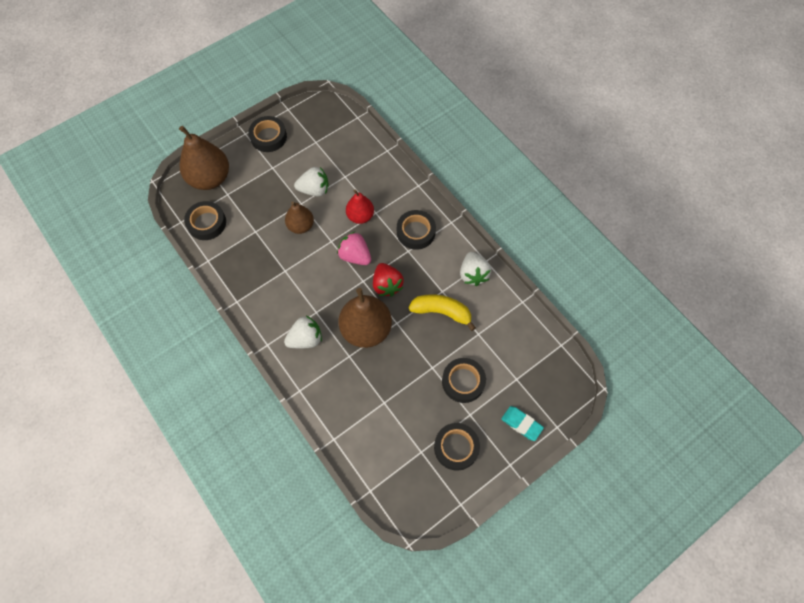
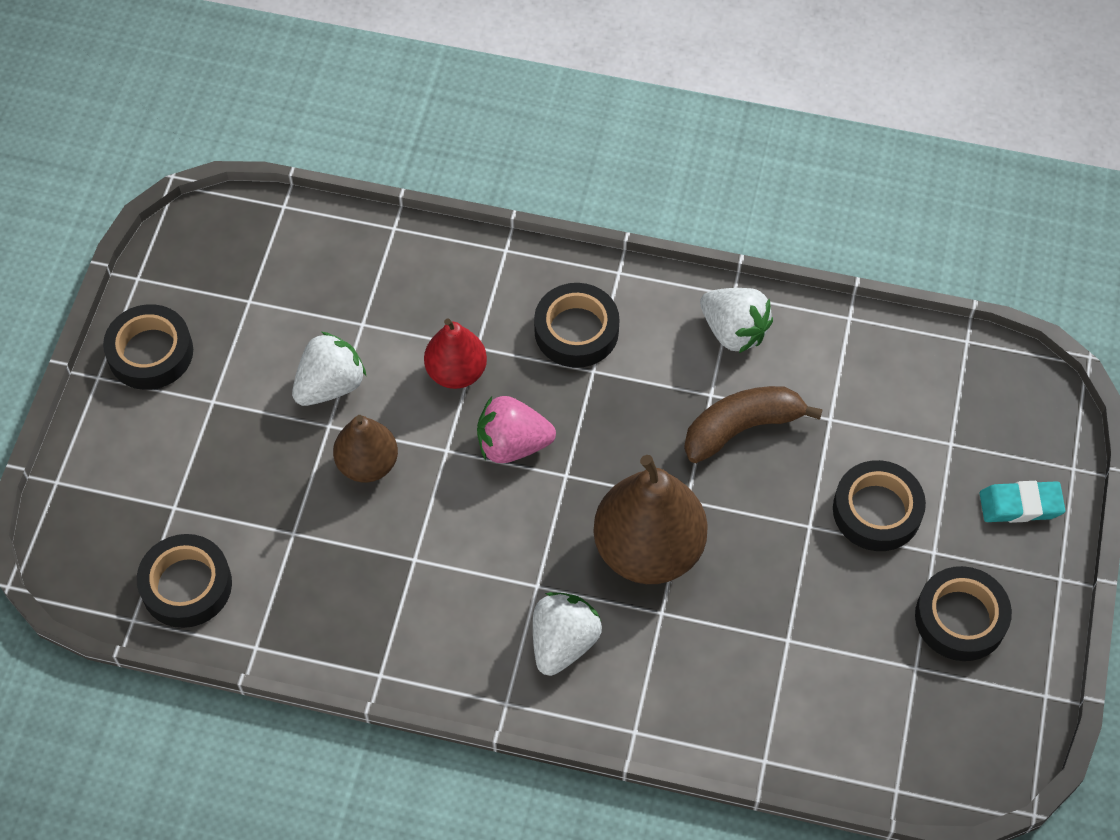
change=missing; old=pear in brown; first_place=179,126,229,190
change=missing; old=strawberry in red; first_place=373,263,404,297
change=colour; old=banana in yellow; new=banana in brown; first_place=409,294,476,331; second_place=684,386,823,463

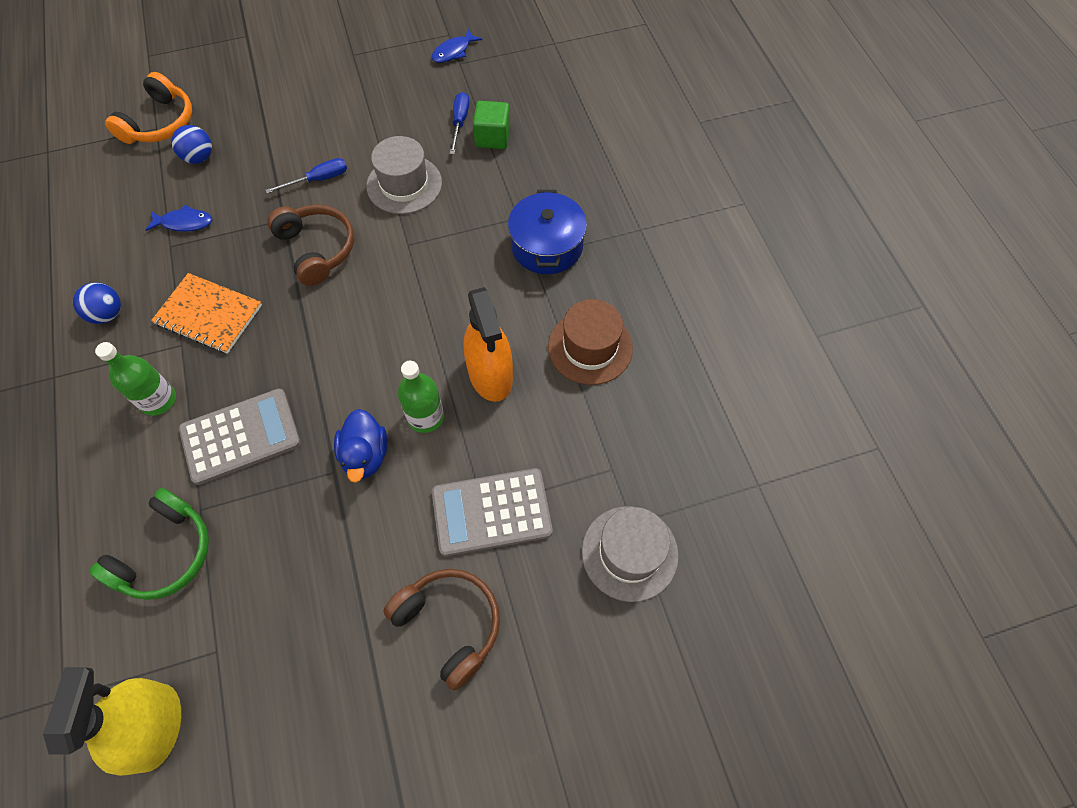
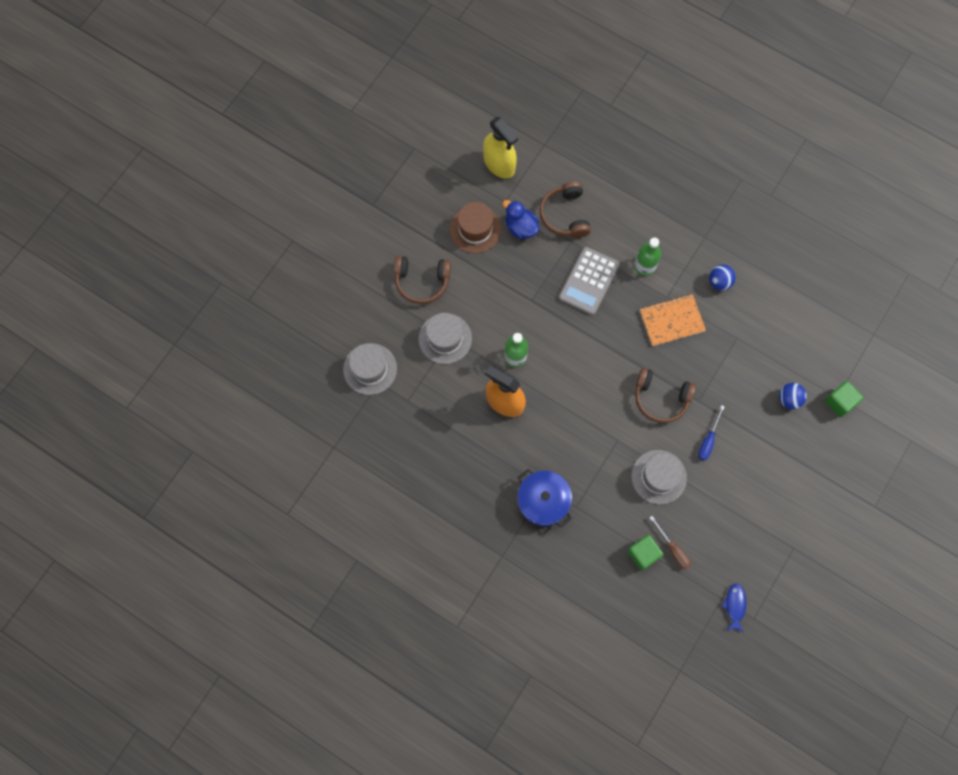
change=exchanged; old=headphones in orange; new=cube in green; first_place=105,72,192,144; second_place=824,381,864,417
change=colour; old=screwdriver in blue; new=screwdriver in brown; first_place=450,92,469,154; second_place=650,516,691,569
change=missing; old=fish in blue; first_place=145,205,212,232
change=relocated; old=hat in brown; first_place=548,299,633,385; second_place=450,202,501,253
change=relocated; old=duck in blue; first_place=334,409,388,483; second_place=503,200,539,239
change=exchanged; old=calculator in grey; new=hat in grey; first_place=432,468,553,556; second_place=419,313,472,364
change=colour; old=headphones in green; new=headphones in brown; first_place=89,488,209,600; second_place=539,181,591,238

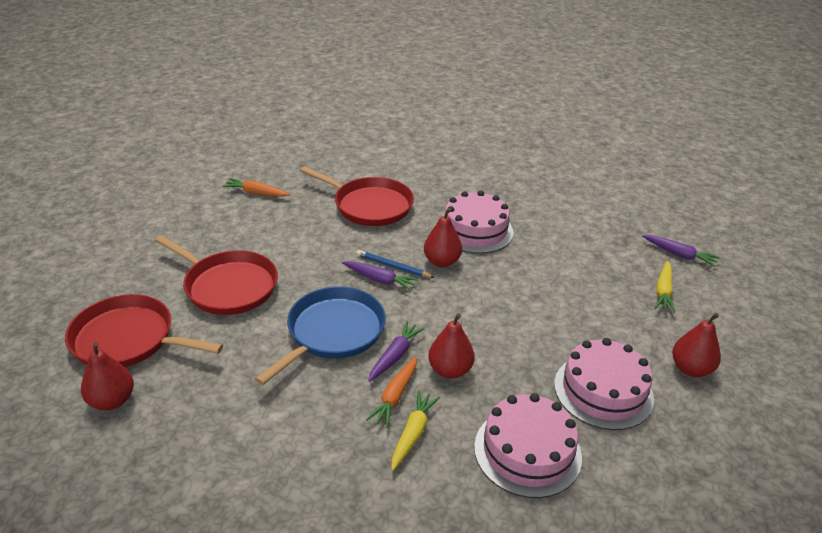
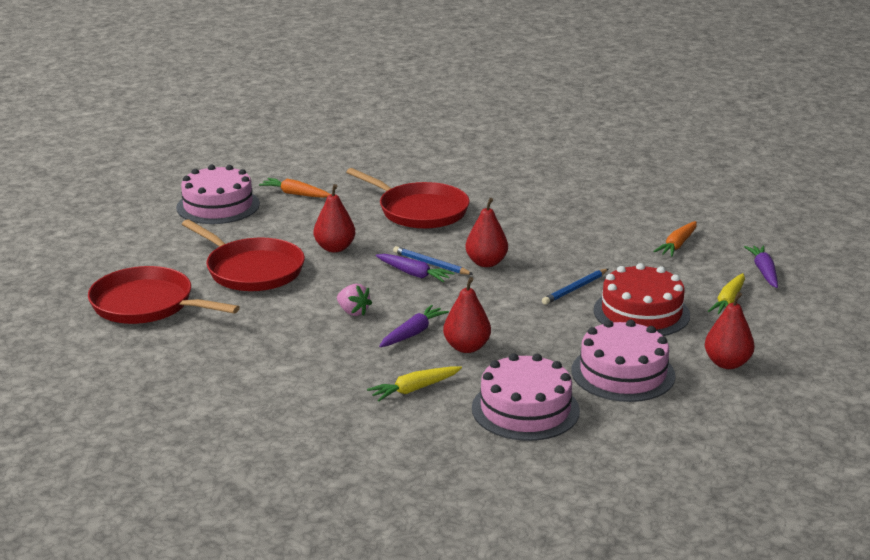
change=relocated; old=cake in pink; first_place=444,191,514,254; second_place=176,165,260,224
change=spun; old=carrot in purple; first_place=642,235,720,267; second_place=744,245,778,288; degrees=-135
change=exchanged; old=pan in blue; new=strawberry in pink; first_place=255,287,386,385; second_place=337,284,372,316
change=relocated; old=pear in red; first_place=81,342,134,410; second_place=314,184,355,252
change=relocated; old=carrot in orange; first_place=366,357,417,428; second_place=653,221,697,257
change=spun; old=carrot in yellow; first_place=392,390,440,471; second_place=367,366,462,402; degrees=-150
change=appeared; new=cake in red; second_place=594,263,690,336
change=appeared; new=pencil in blue; second_place=542,269,608,305

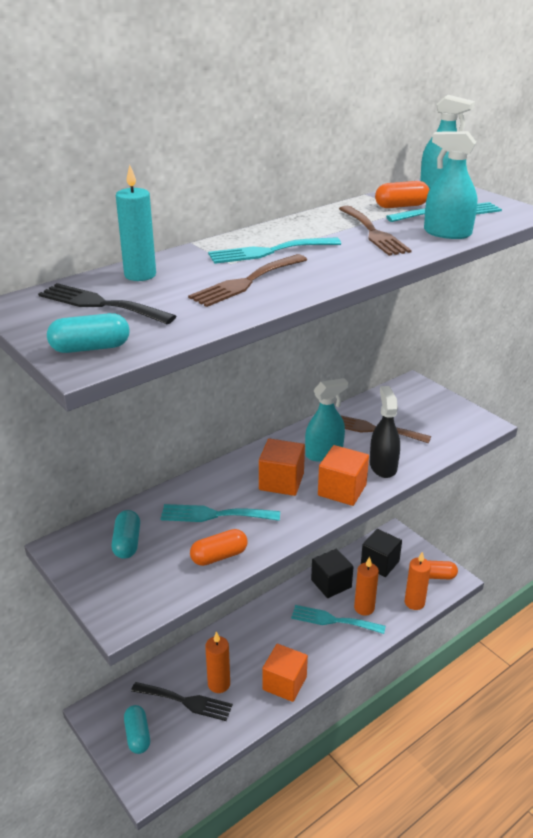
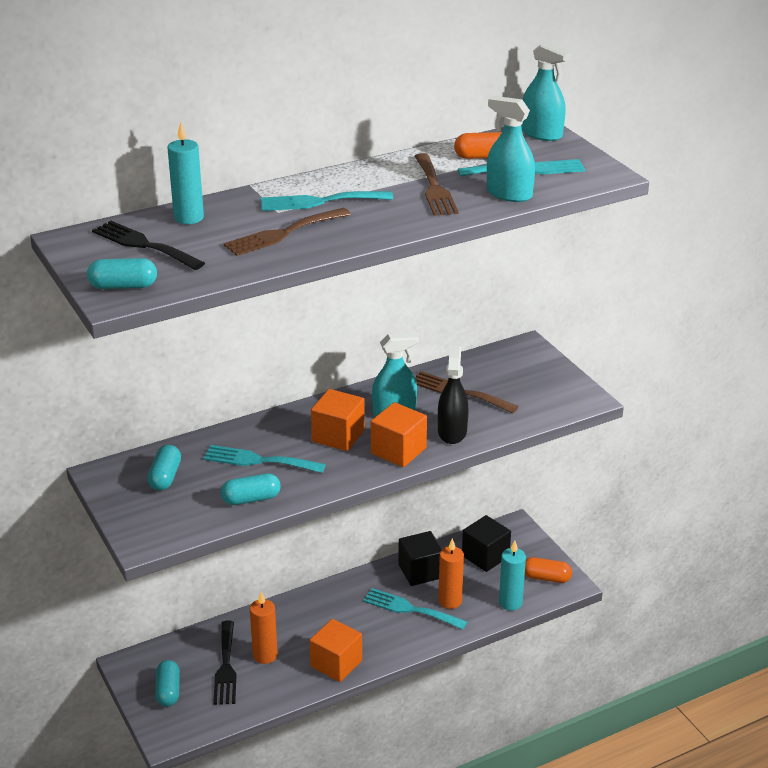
change=colour; old=capsule in orange; new=capsule in turquoise; first_place=190,529,248,566; second_place=221,473,281,505
change=colour; old=candle in orange; new=candle in turquoise; first_place=405,552,431,610; second_place=499,540,526,611
change=spun; old=fork in black; first_place=131,682,233,721; second_place=213,620,237,705; degrees=60

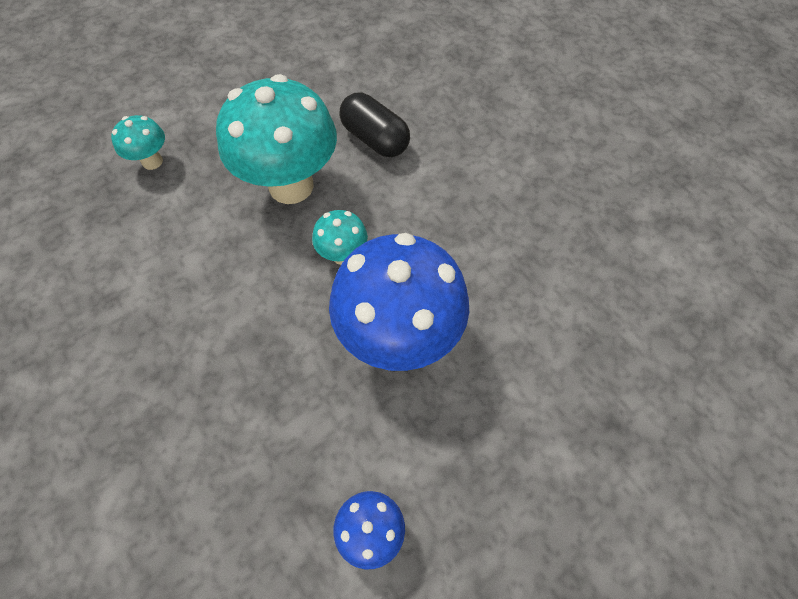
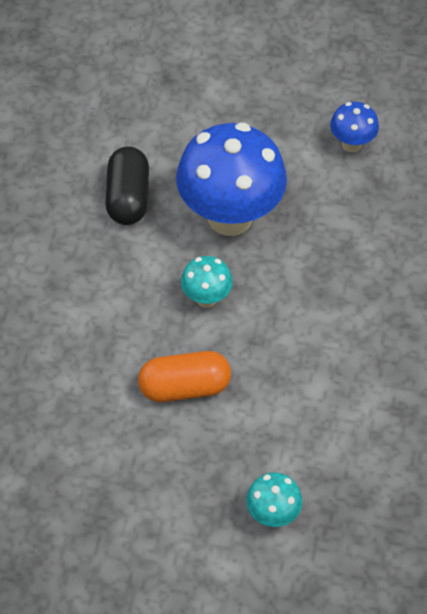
change=exchanged; old=mushroom in turquoise; new=capsule in orange; first_place=216,74,337,204; second_place=138,351,231,402
change=relocated; old=capsule in black; first_place=340,93,410,157; second_place=105,146,149,225

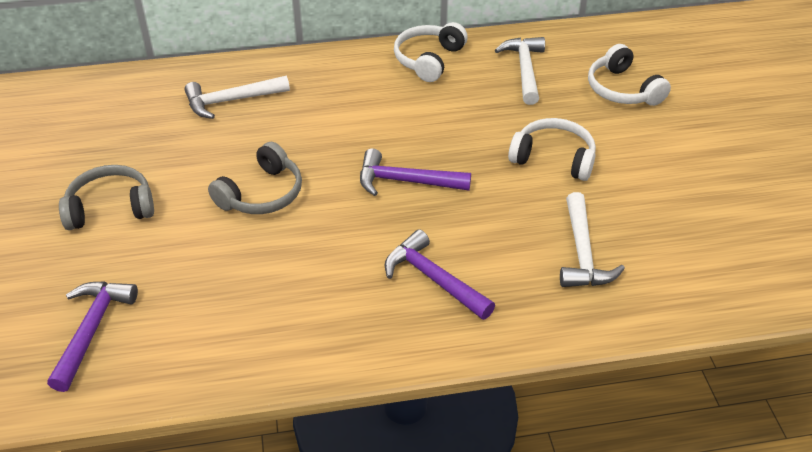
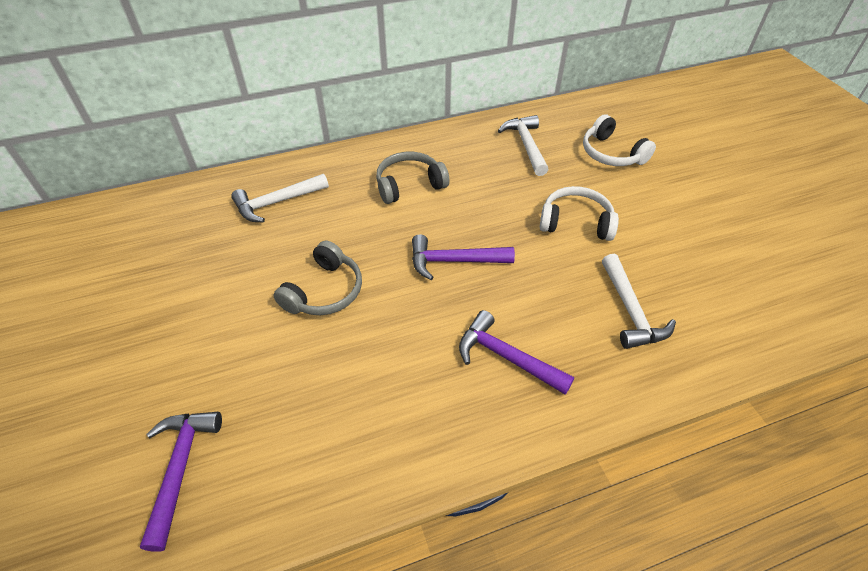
change=missing; old=headphones in white; first_place=394,22,468,82
change=relocated; old=headphones in grey; first_place=59,165,154,230; second_place=376,152,449,204

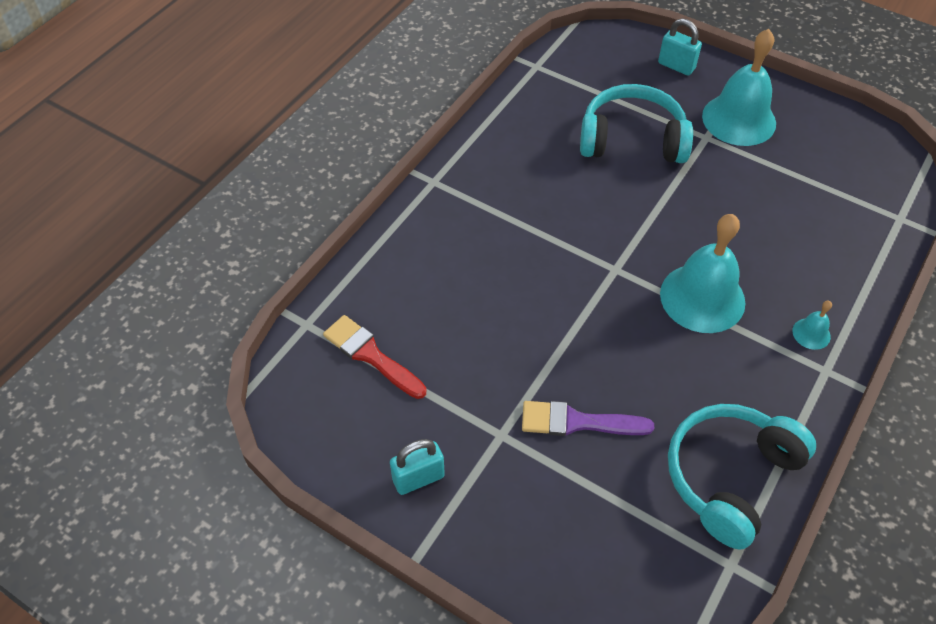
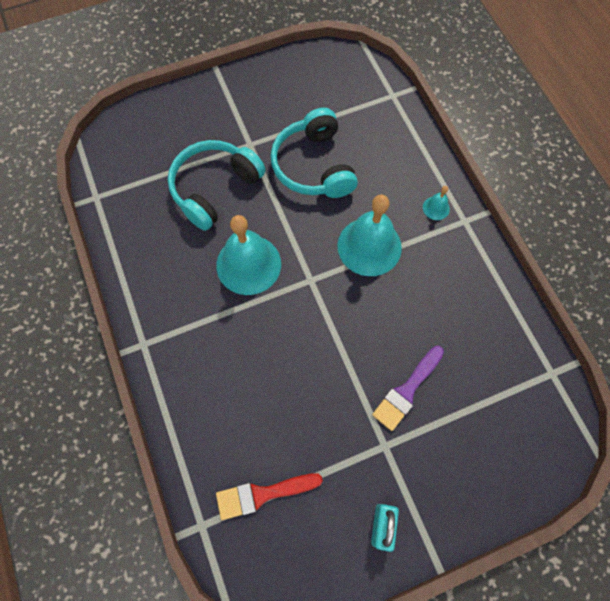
change=missing; old=padlock in turquoise; first_place=658,19,702,76
change=relocated; old=bell in turquoise; first_place=702,29,776,146; second_place=216,215,281,295
change=relocated; old=headphones in turquoise; first_place=668,404,816,550; second_place=270,108,358,198

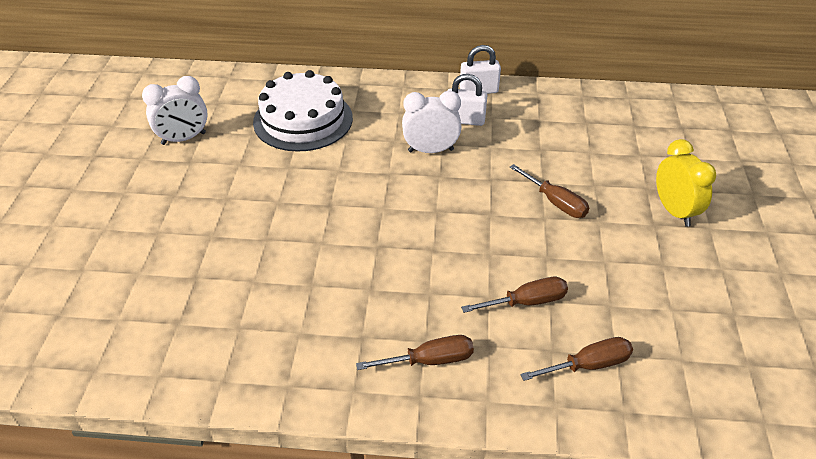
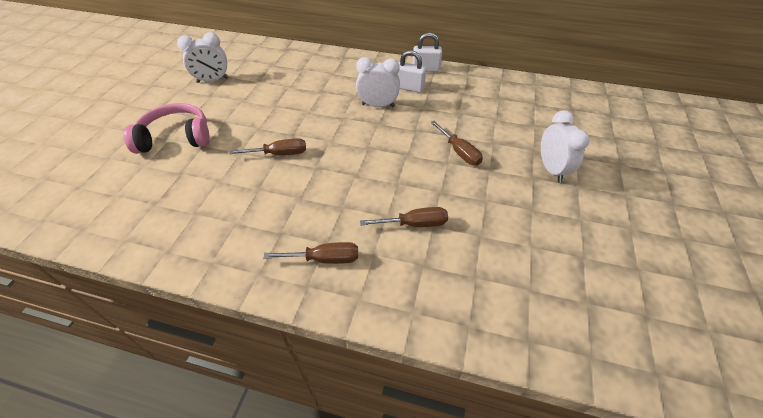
change=missing; old=cake in white; first_place=253,70,353,152
change=colour; old=clock in yellow; new=clock in white; first_place=656,139,716,227; second_place=541,110,589,182
change=relocated; old=screwdriver in brown; first_place=520,337,633,381; second_place=229,138,306,155
change=appeared; new=headphones in pink; second_place=124,103,210,154

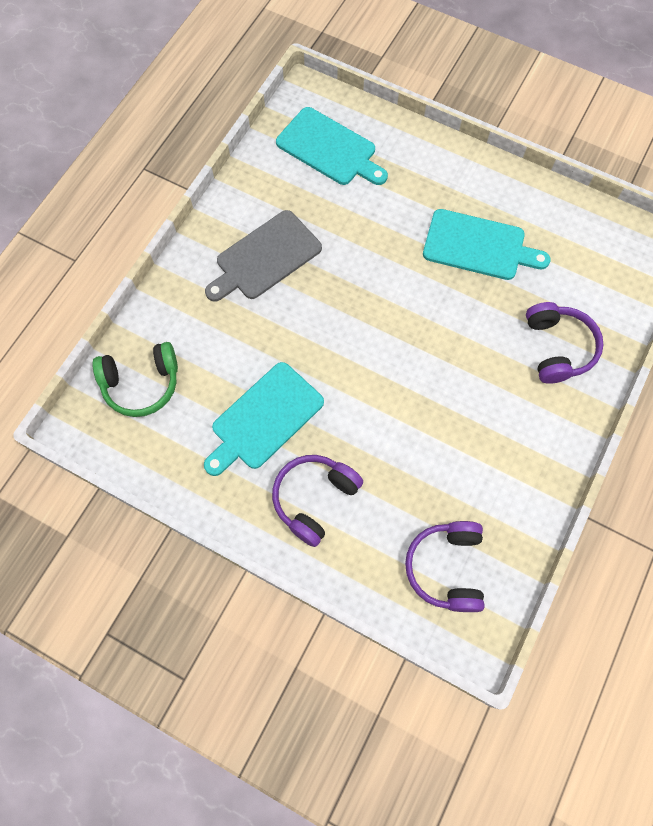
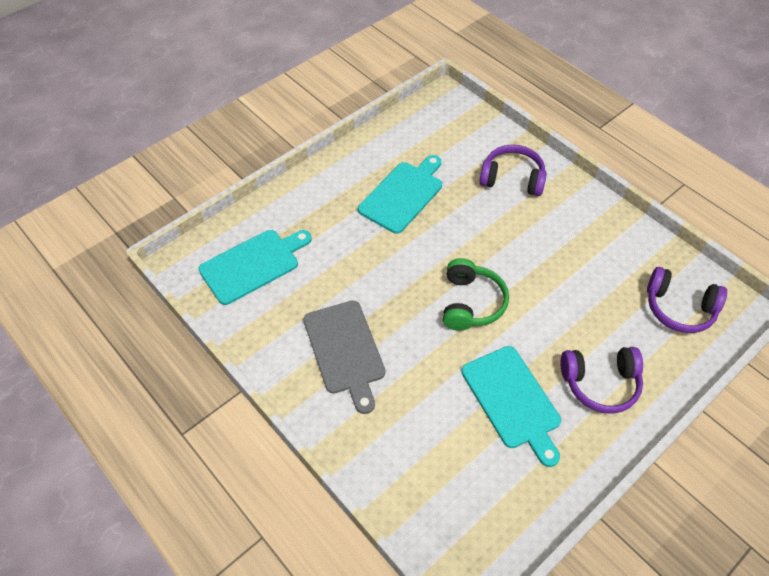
change=relocated; old=headphones in green; first_place=93,342,178,417; second_place=443,258,509,331
change=spun; old=headphones in purple; first_place=272,455,363,547; second_place=560,347,643,414; degrees=-60

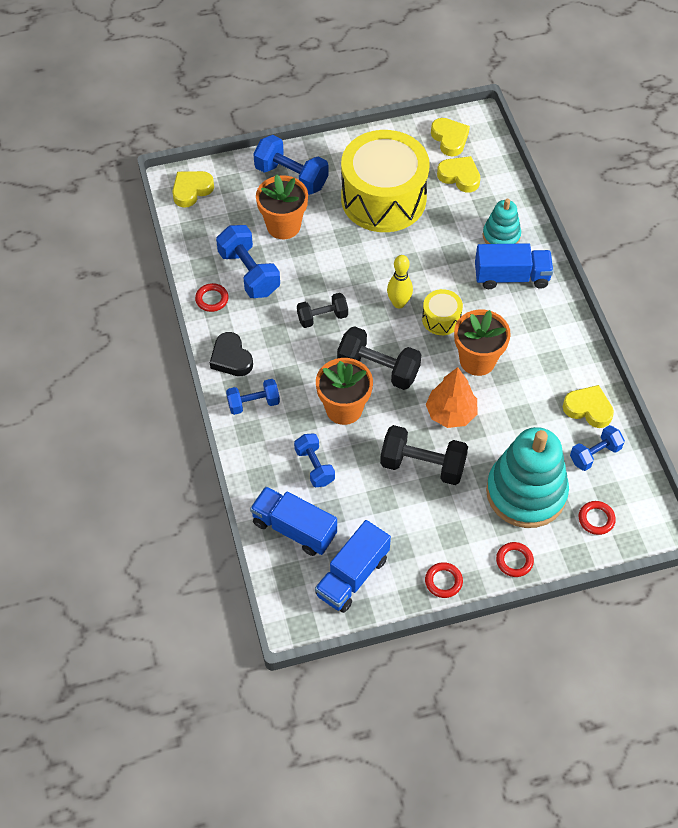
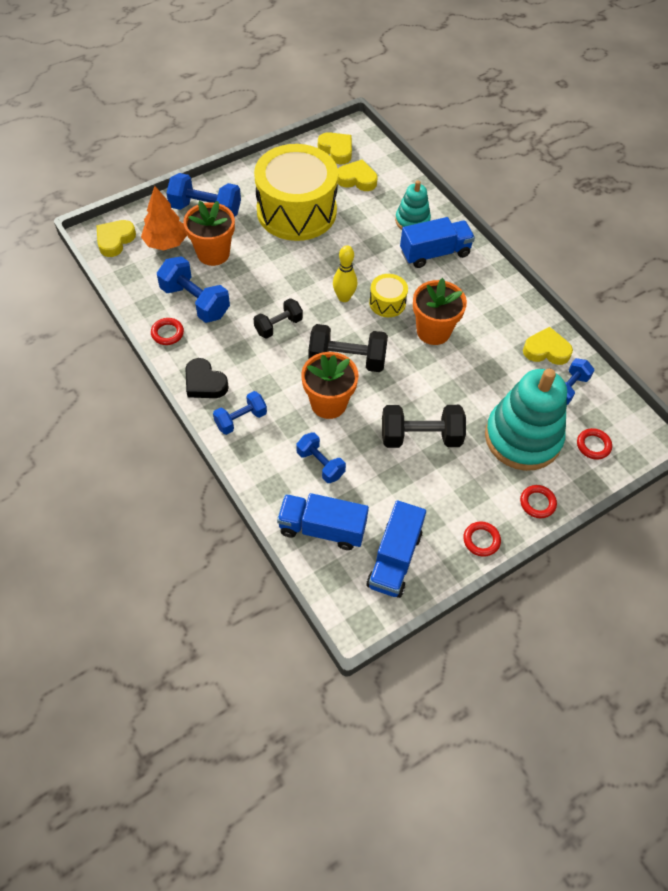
change=relocated; old=tree in orange; first_place=426,367,477,428; second_place=141,186,187,251

